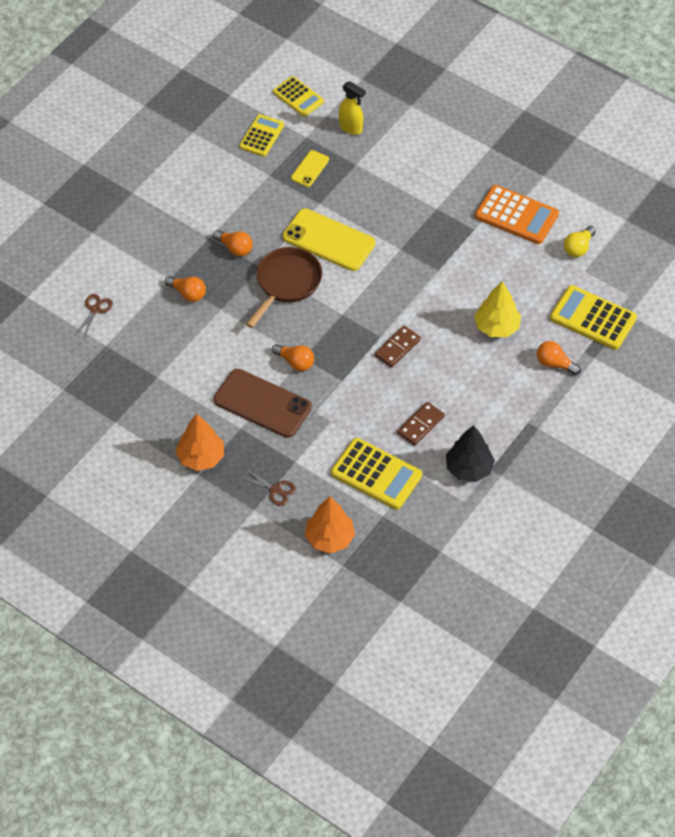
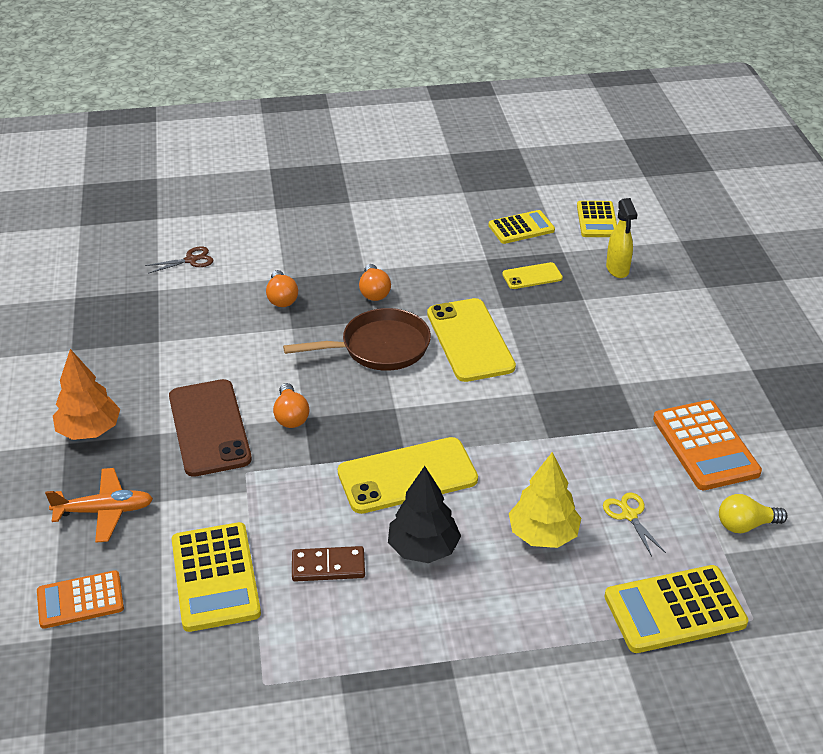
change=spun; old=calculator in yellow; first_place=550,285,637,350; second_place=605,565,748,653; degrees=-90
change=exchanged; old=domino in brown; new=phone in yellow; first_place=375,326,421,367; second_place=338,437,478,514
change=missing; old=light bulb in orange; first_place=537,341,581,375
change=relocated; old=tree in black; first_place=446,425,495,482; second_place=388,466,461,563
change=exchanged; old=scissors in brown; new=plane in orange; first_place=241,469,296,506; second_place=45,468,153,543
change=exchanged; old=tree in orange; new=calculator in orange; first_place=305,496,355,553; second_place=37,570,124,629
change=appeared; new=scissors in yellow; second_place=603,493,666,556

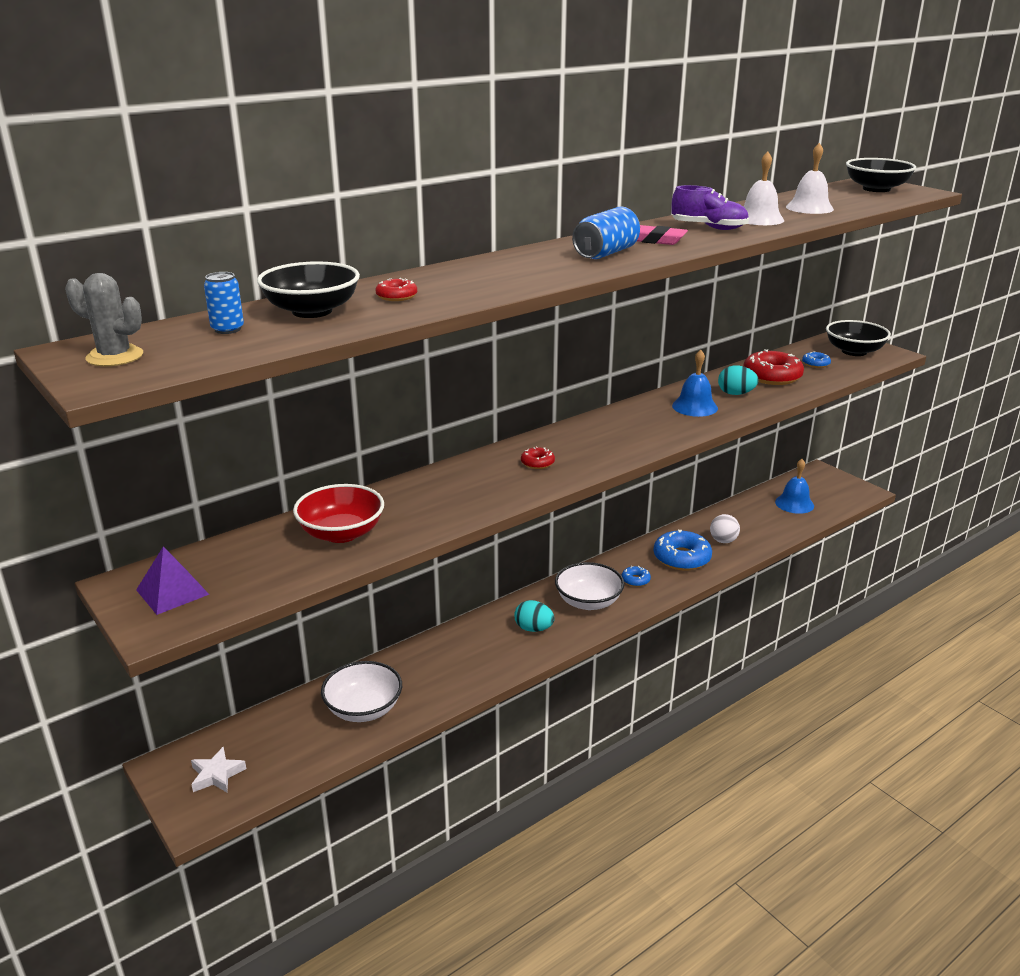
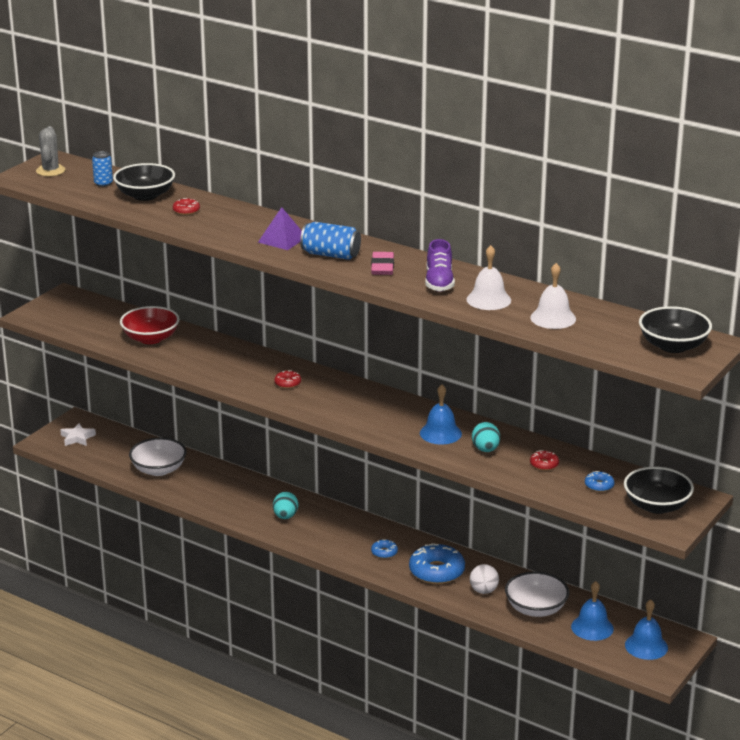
change=size; old=donut in red; first_place=743,349,804,385; second_place=530,450,559,471; factor=0.48
change=relocated; old=pyramid in purple; first_place=136,547,209,615; second_place=258,207,302,250
change=relocated; old=bowl in white; first_place=555,562,624,610; second_place=505,572,569,617
change=appeared; new=bell in blue; second_place=625,599,668,660

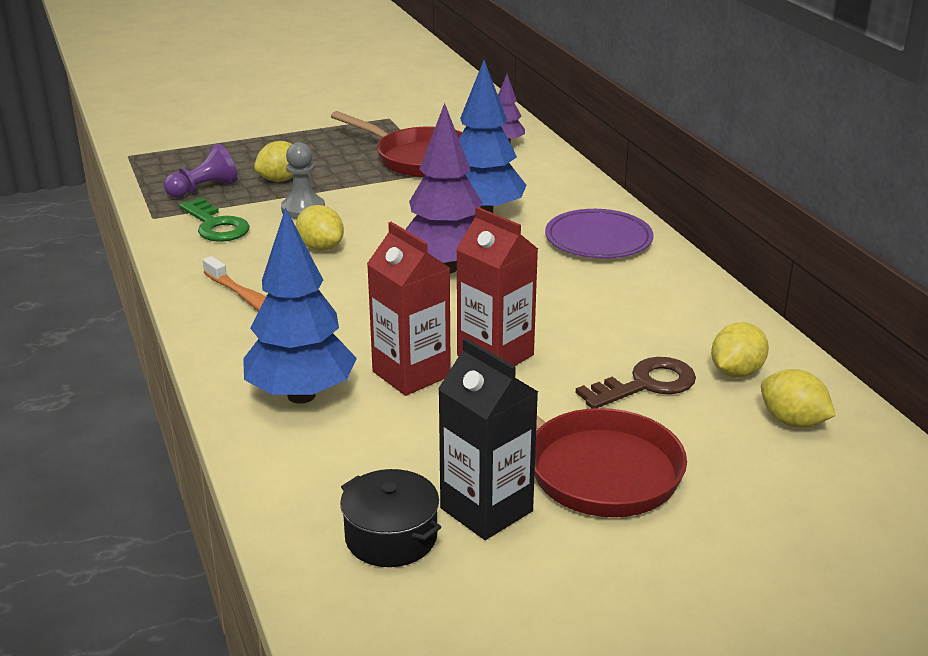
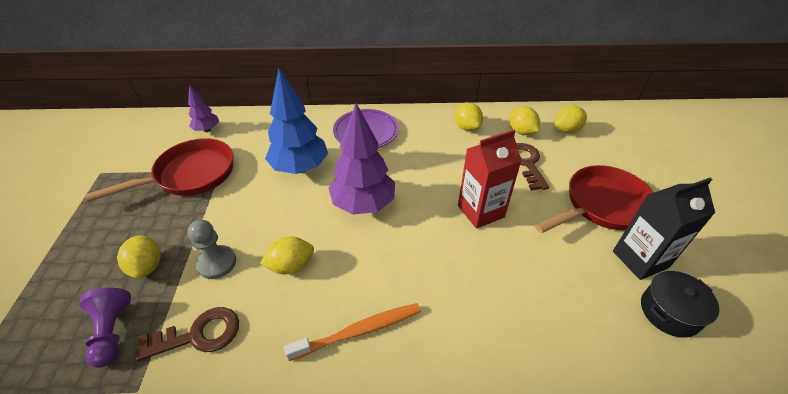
change=colour; old=key in green; new=key in brown; first_place=179,198,250,242; second_place=136,307,239,361
change=missing; old=tree in blue; first_place=243,207,357,404
change=missing; old=carton in red; first_place=367,222,451,396
change=appeared; new=lemon in yellow; second_place=454,102,483,131

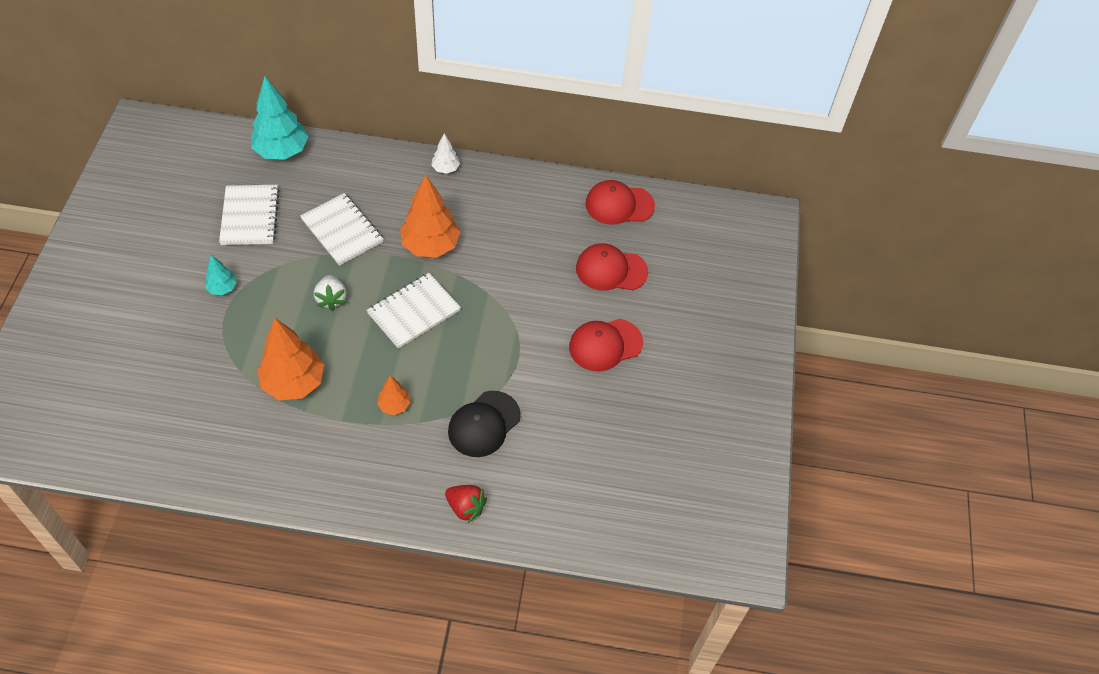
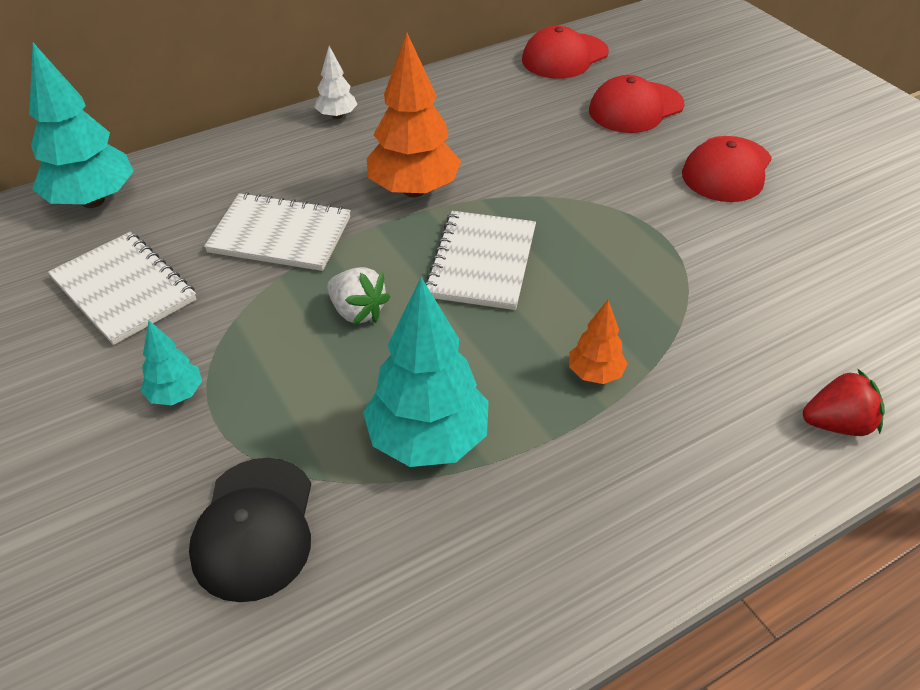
change=colour; old=tree in orange; new=tree in turquoise; first_place=257,318,324,400; second_place=363,277,489,467
change=relocated; old=cap in black; first_place=448,391,521,457; second_place=189,458,311,602

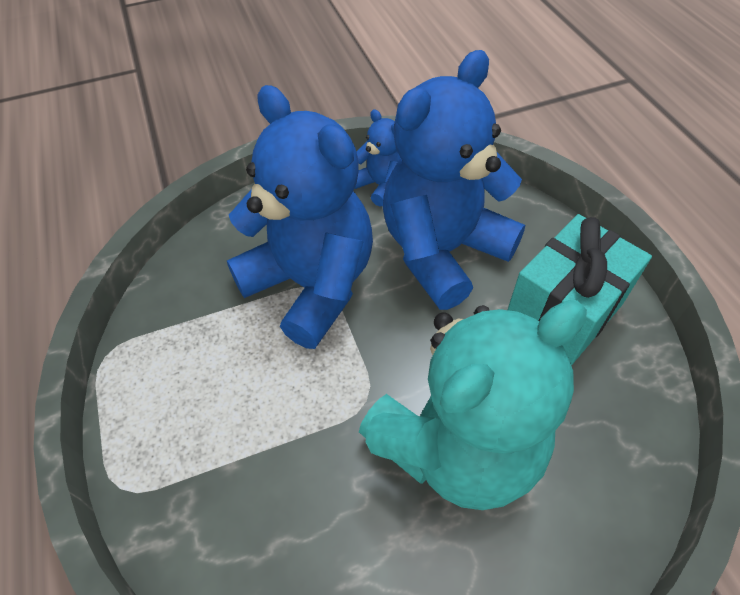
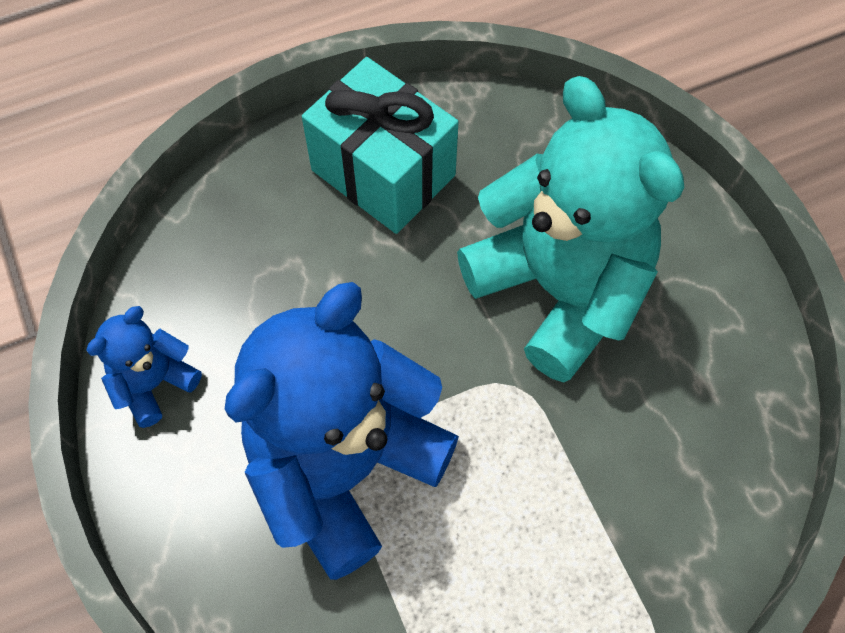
change=missing; old=teddy bear in blue; first_place=383,50,525,310

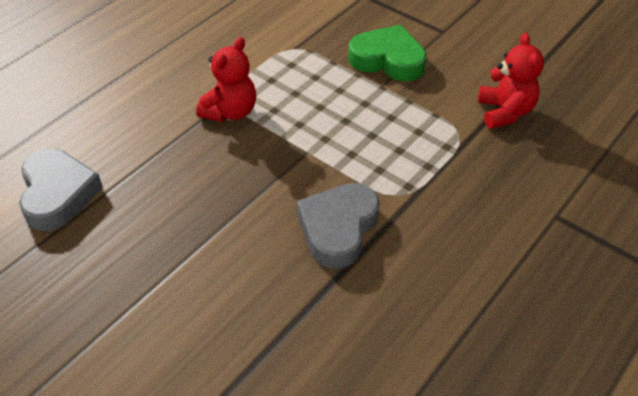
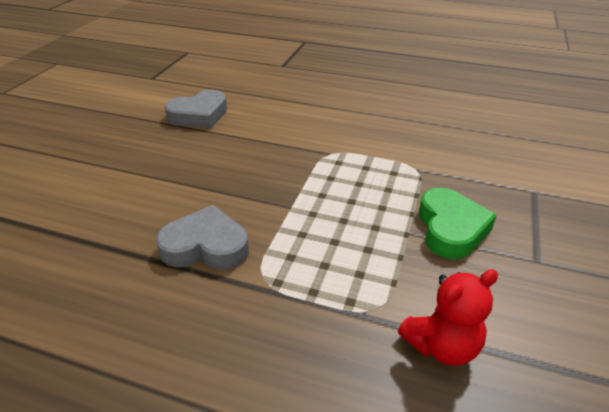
change=missing; old=teddy bear in red; first_place=196,37,256,122

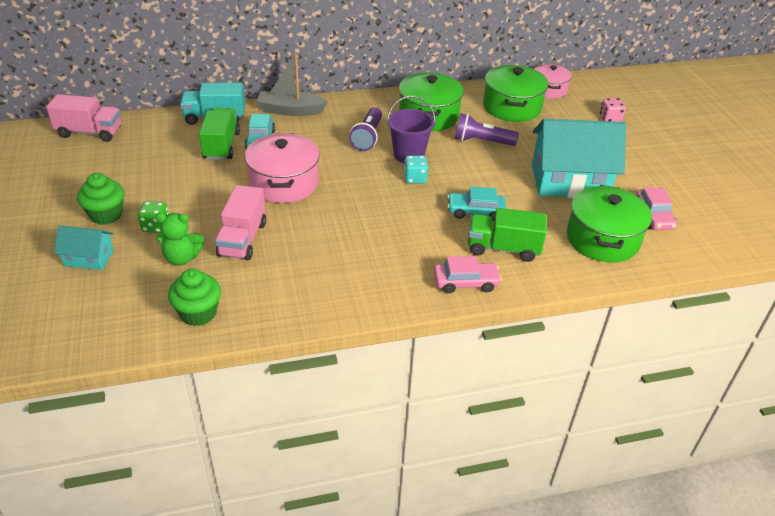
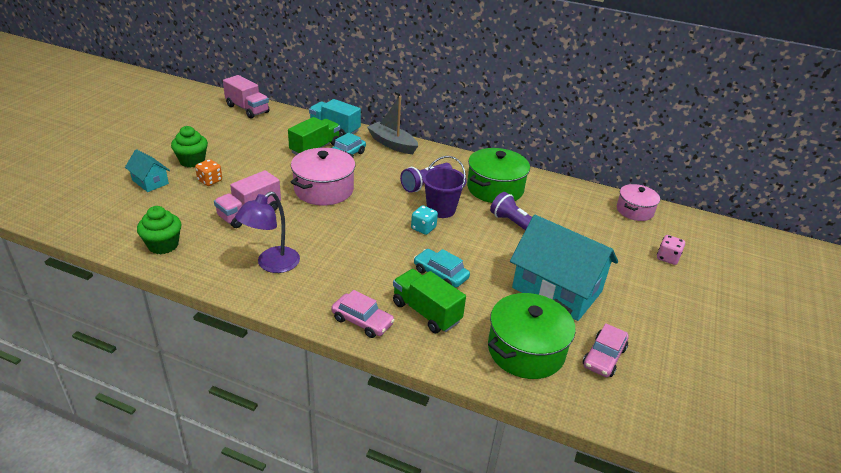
change=missing; old=pot in green; first_place=483,65,548,122
change=colour; old=dice in green; new=dice in orange; first_place=138,201,169,233; second_place=195,159,222,186
change=missing; old=teddy bear in green; first_place=155,213,204,265
change=appeared; new=lamp in purple; second_place=235,191,300,273

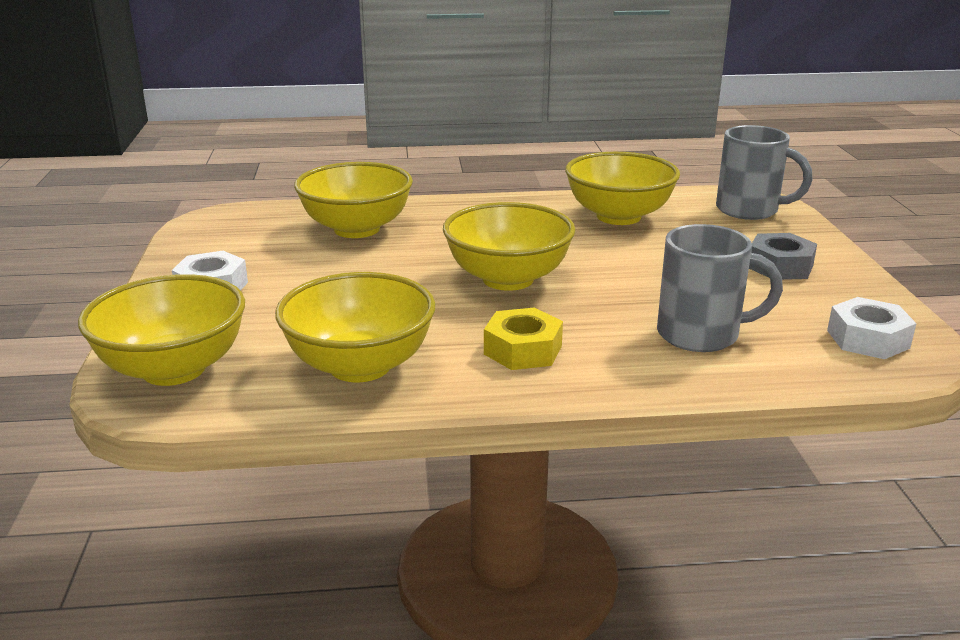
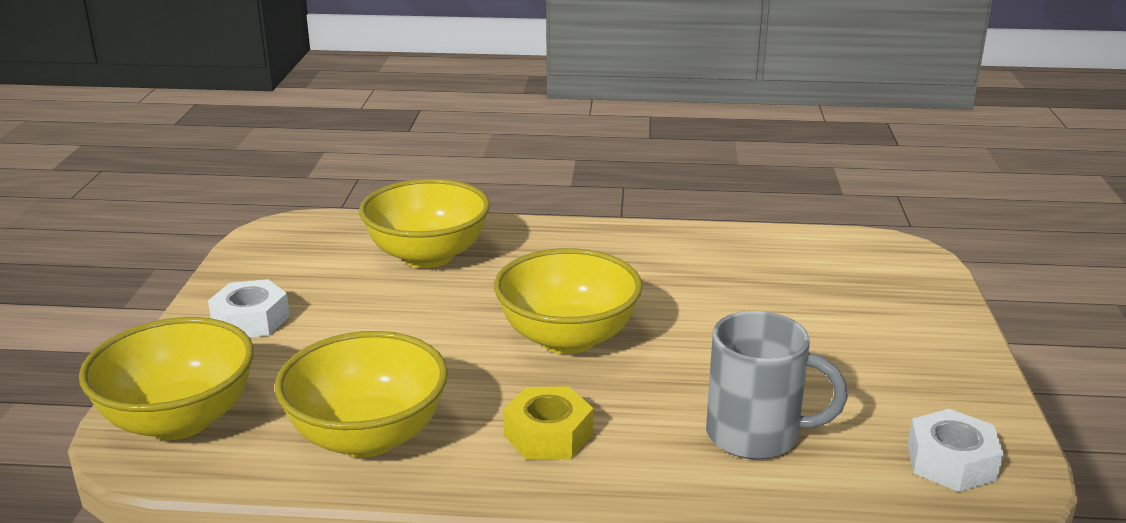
change=missing; old=mug in grey; first_place=716,125,813,220
change=missing; old=bowl in yellow; first_place=565,152,680,225
change=missing; old=nut in grey; first_place=749,233,817,280

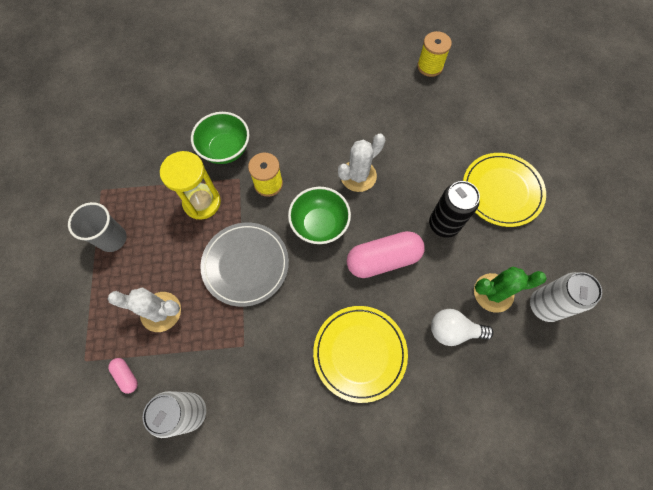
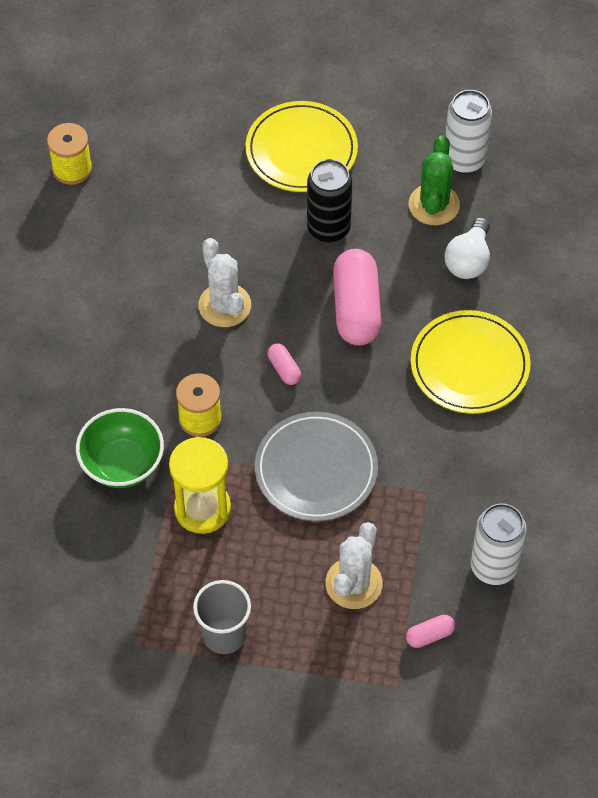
change=exchanged; old=bowl in green; new=capsule in pink; first_place=288,187,351,244; second_place=267,343,301,385

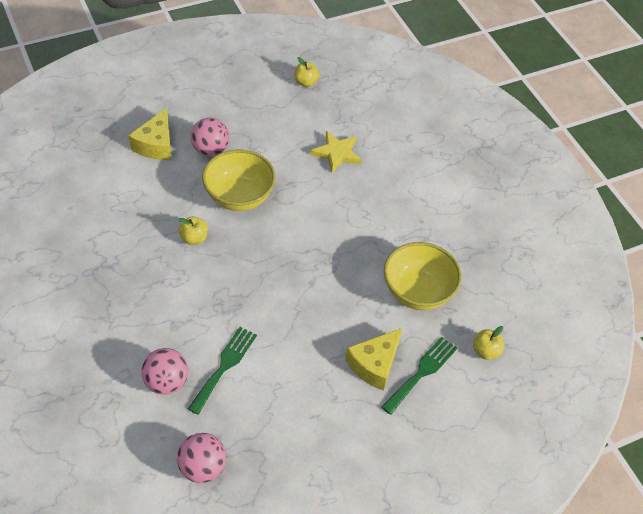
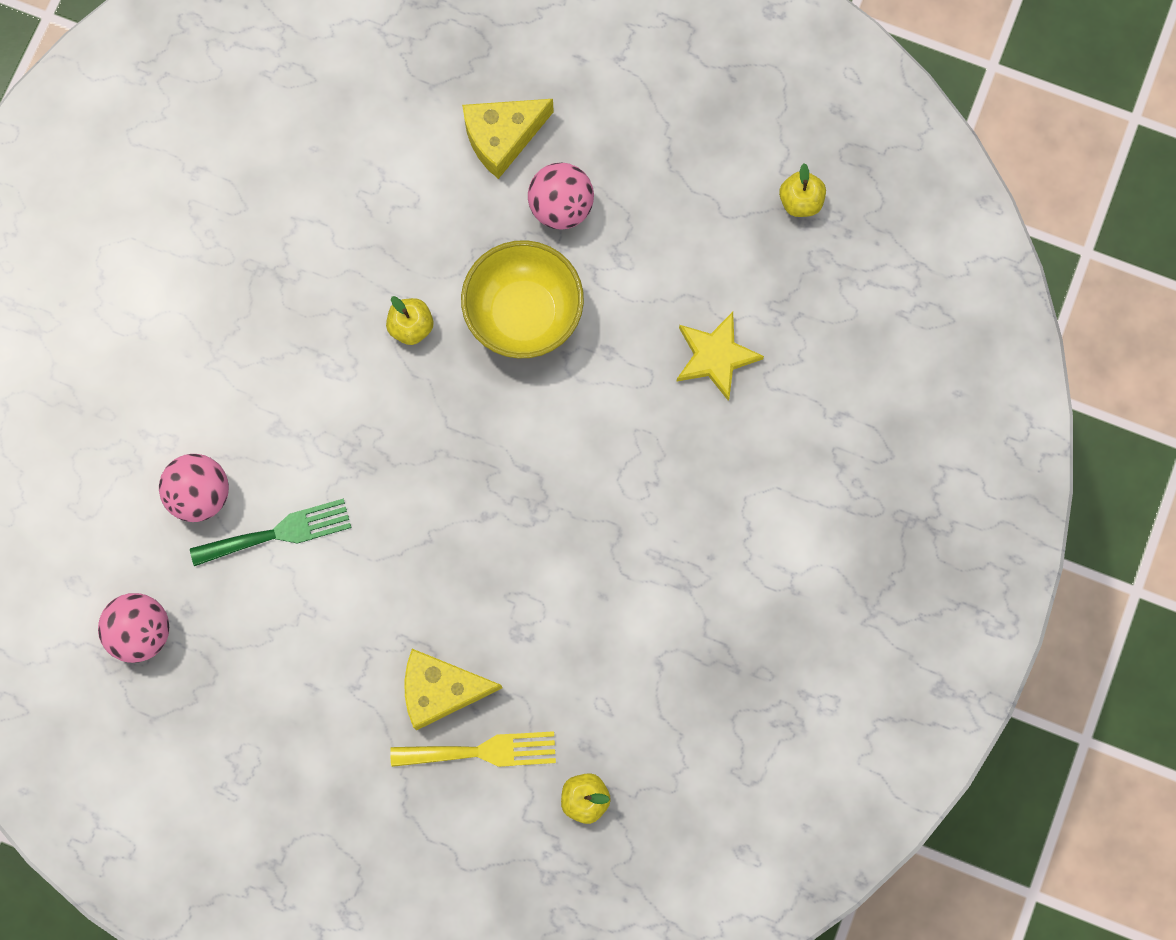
change=missing; old=bowl in yellow; first_place=384,242,462,310
change=colour; old=fork in green; new=fork in yellow; first_place=381,337,457,415; second_place=390,731,556,767

